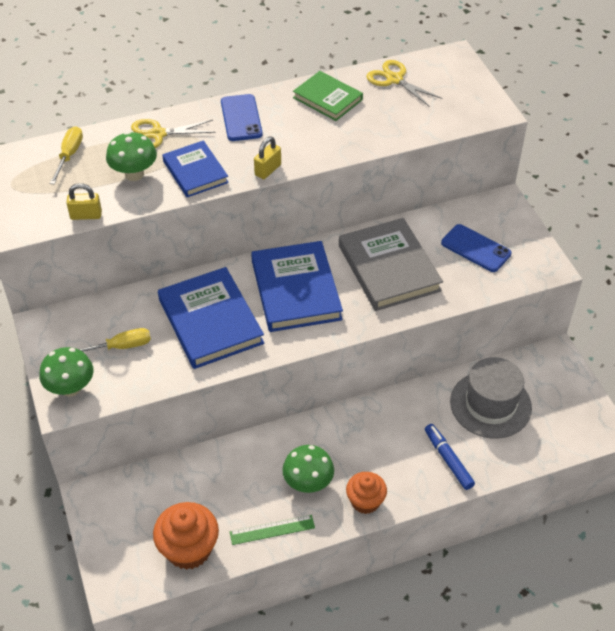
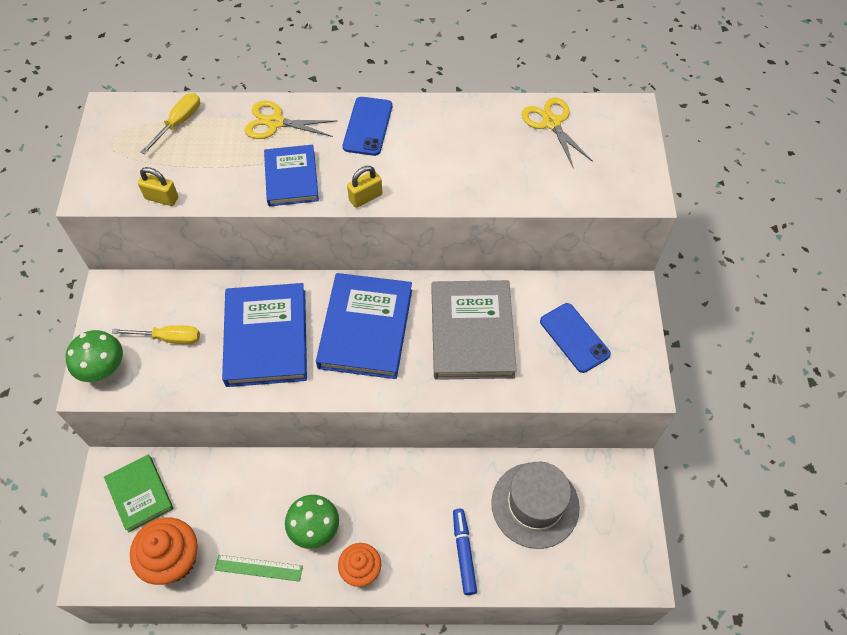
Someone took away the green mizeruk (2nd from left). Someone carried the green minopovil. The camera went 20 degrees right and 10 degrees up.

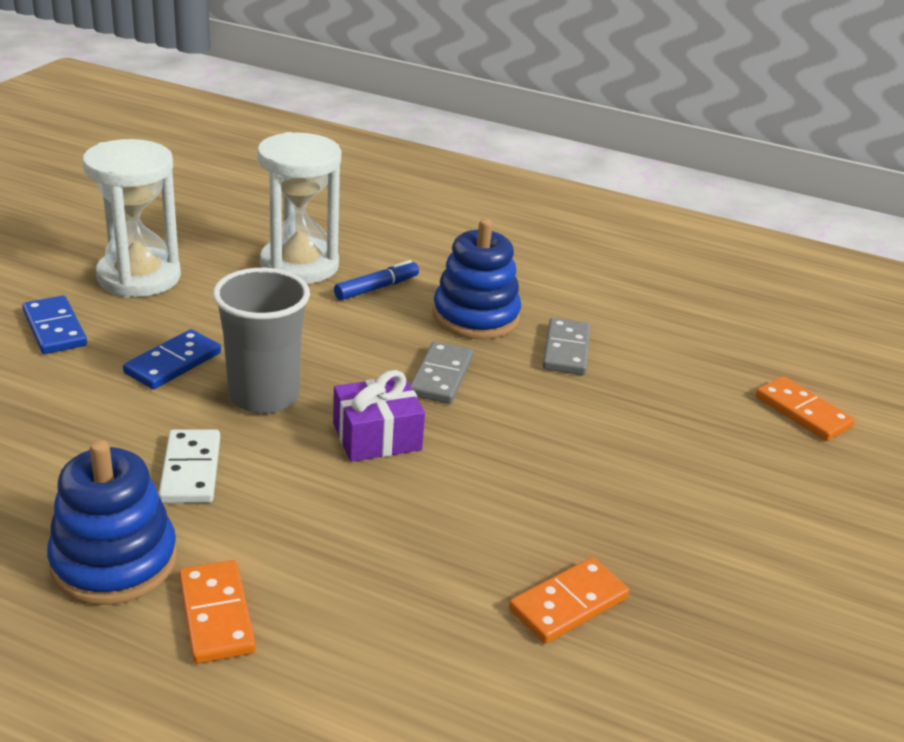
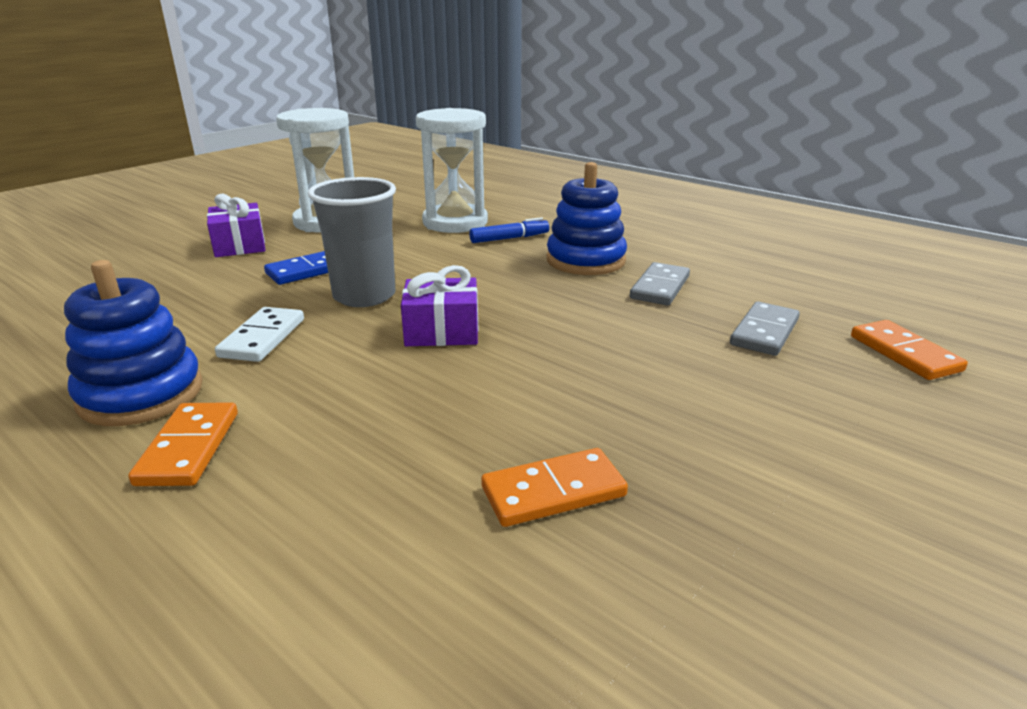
Someone carried the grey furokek (1st from left in the first image). Someone swapped the blue furokek (1st from left) for the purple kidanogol (1st from left). The camera went 20 degrees right and 5 degrees down.

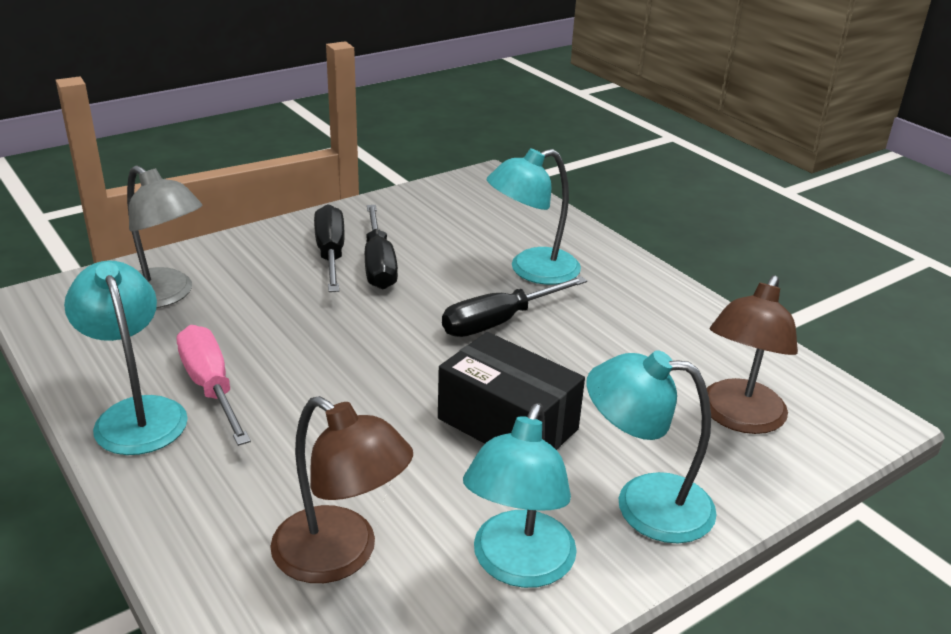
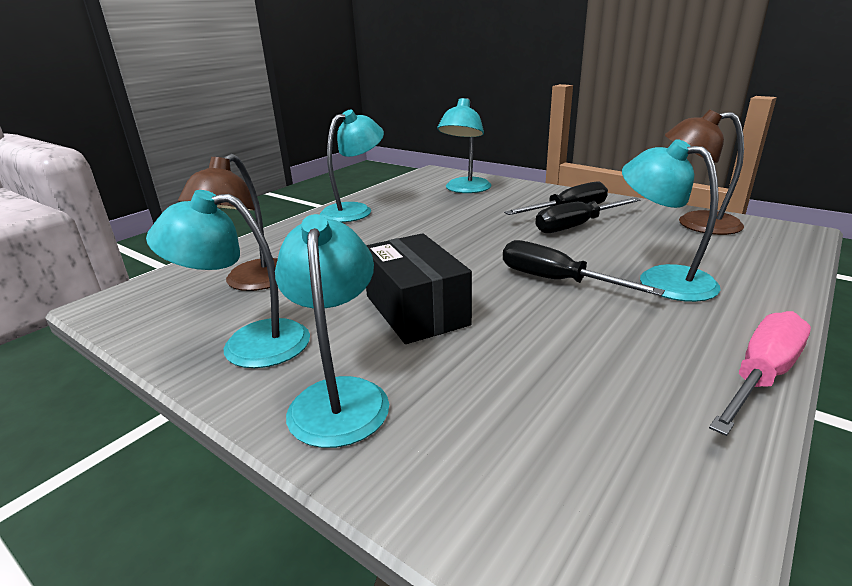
Someone carried the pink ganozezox. Someone carried the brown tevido (2nd from left). Someone repainted the grey tevido, which became the turquoise tevido (4th from left). Someone rotated the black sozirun by 45 degrees counterclockwise. The camera went 75 degrees right and 5 degrees down.

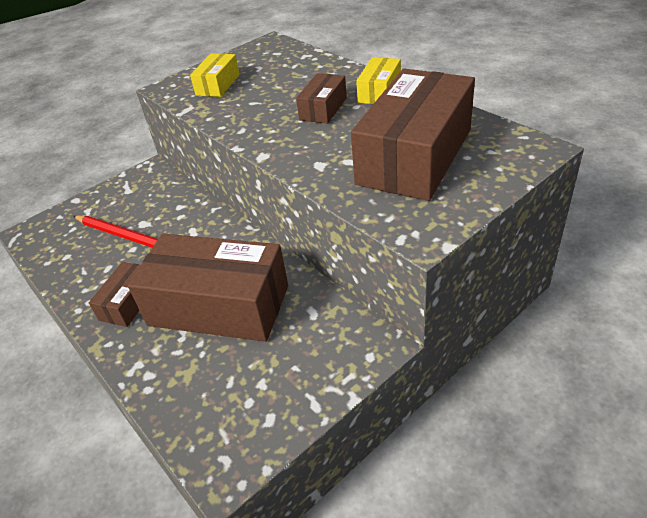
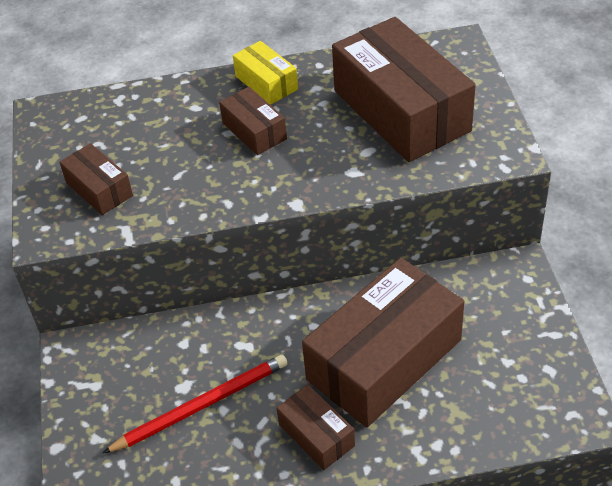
Someone repainted the yellow sozirun (1st from left), which became the brown sozirun (1st from left). The camera went 60 degrees left and 5 degrees up.

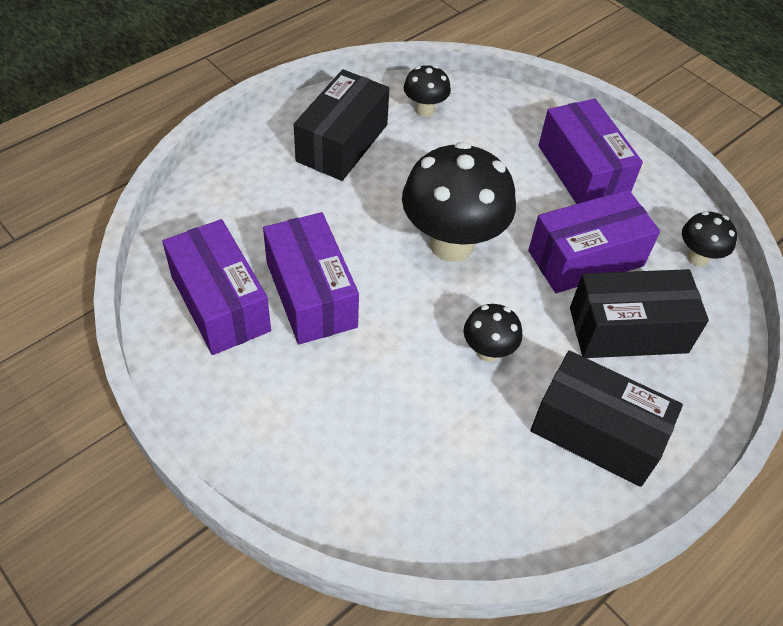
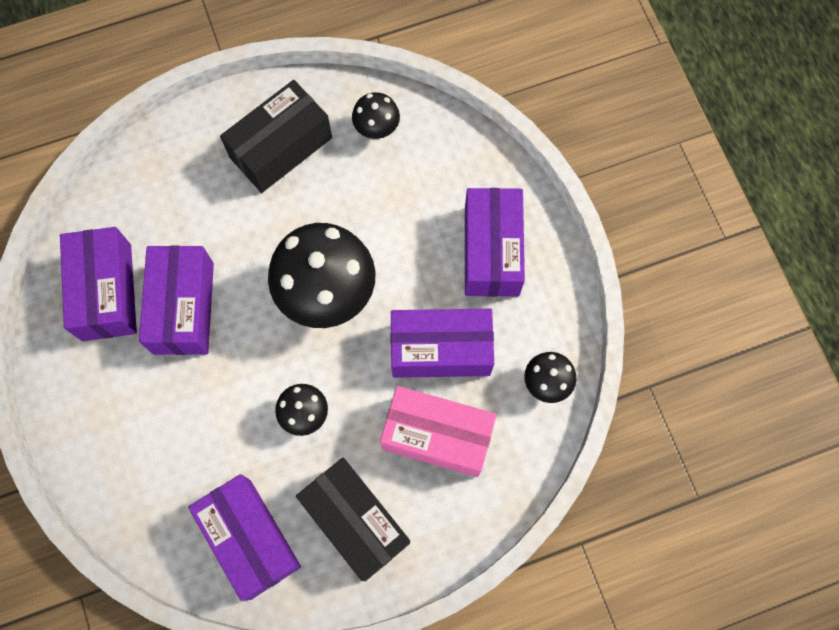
Someone put down the purple sozirun (3rd from left). Someone repainted the black sozirun (3rd from left), which became the pink sozirun. The camera went 25 degrees right and 20 degrees up.

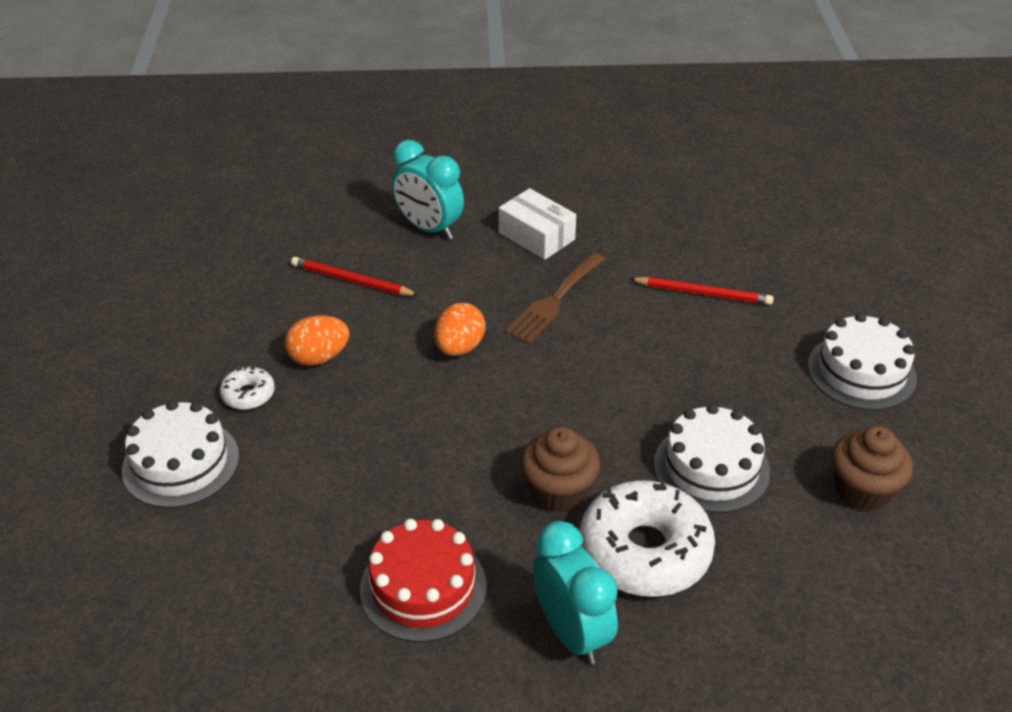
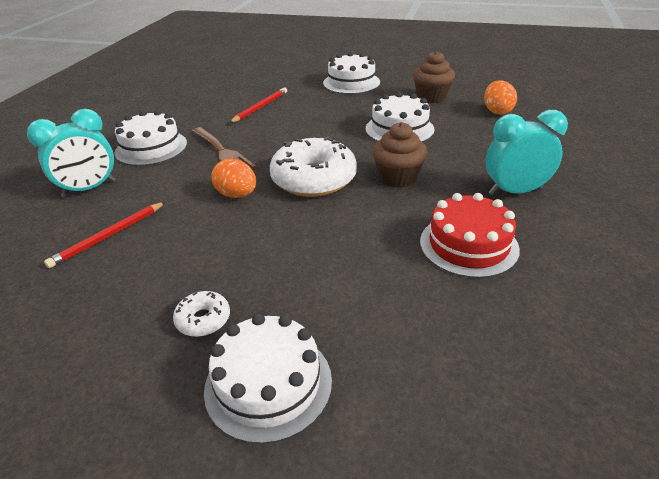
Someone carried the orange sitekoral (1st from left in the first image). Someone carried the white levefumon (2nd from left). Someone swapped the white sozirun for the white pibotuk (1st from left). The camera went 70 degrees left and 5 degrees down.

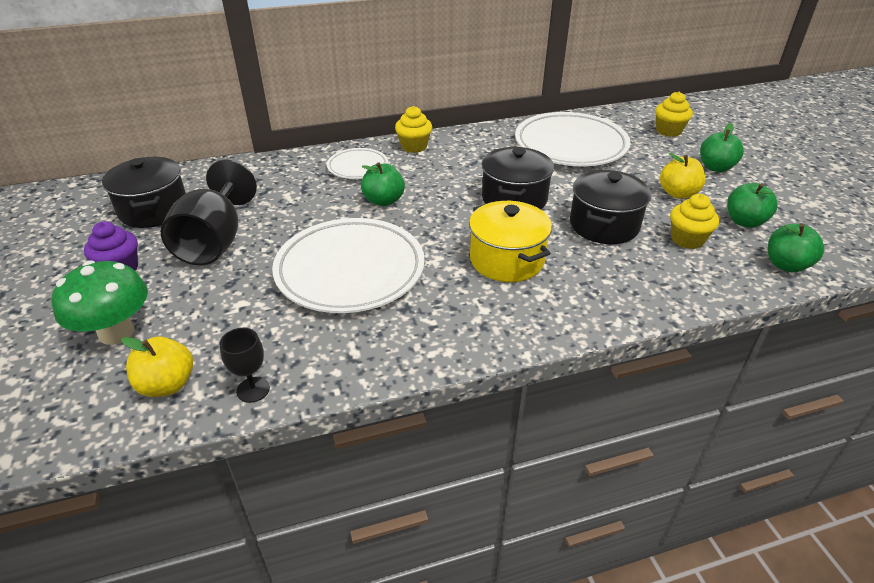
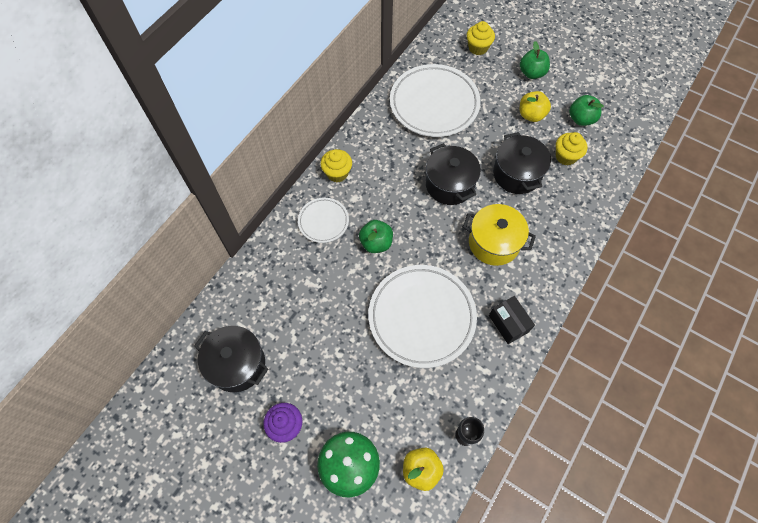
Someone took away the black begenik (1st from left). Someone took away the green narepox (4th from left). Someone put down the black sozirun. The camera went 40 degrees left and 25 degrees up.

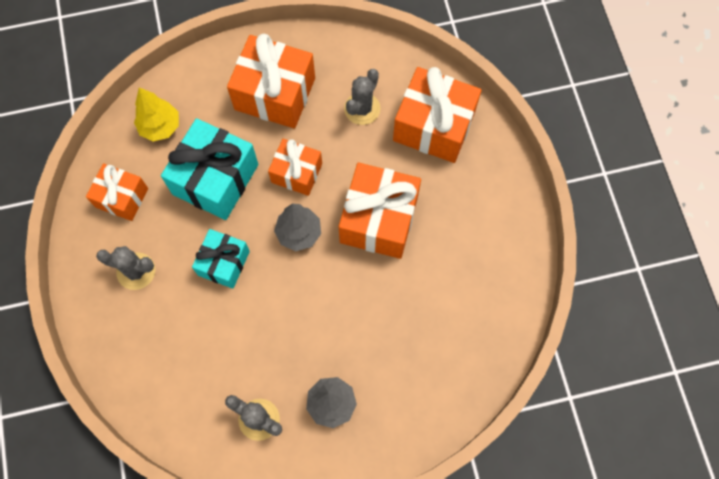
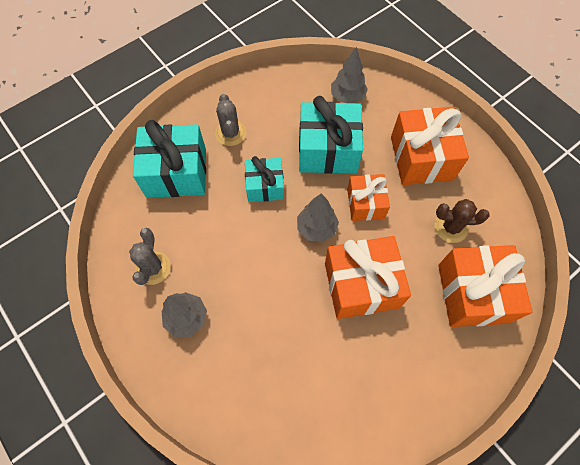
Someone took away the orange kidanogol (1st from left). Someone put down the turquoise kidanogol (1st from left). Someone repainted the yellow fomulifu, which became the grey fomulifu (3rd from left). Someone repainted the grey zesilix (3rd from left), which became the brown zesilix. The camera went 65 degrees right and 5 degrees down.

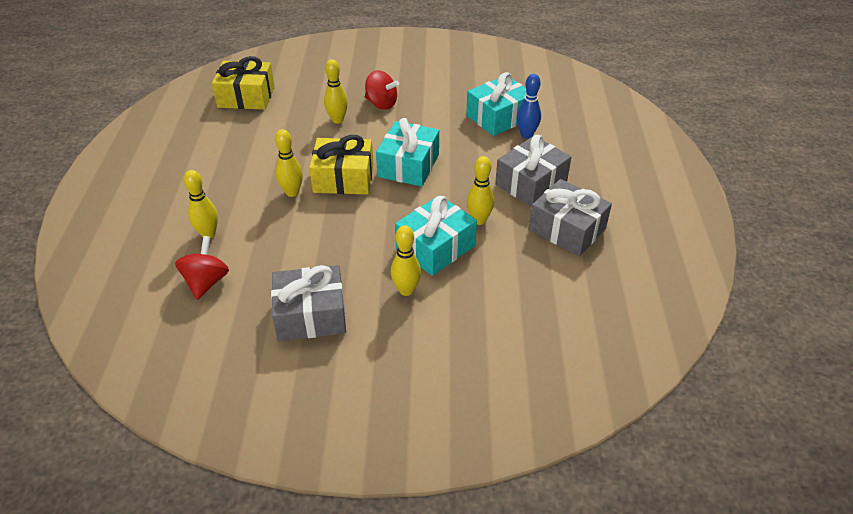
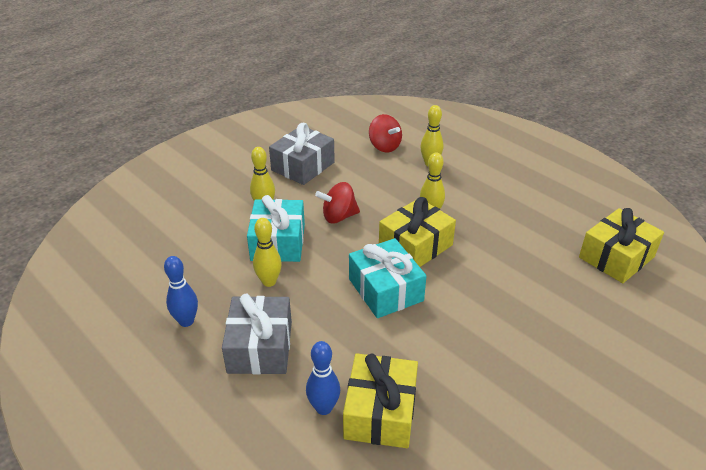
Someone took away the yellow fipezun (3rd from left). Someone carried the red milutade (2nd from left in the first image). Someone swapped the grey kidanogol (3rd from left) for the blue fipezun (1st from left). Someone repainted the turquoise kidanogol (3rd from left), which became the yellow kidanogol (1st from left). The camera went 135 degrees right and 5 degrees down.

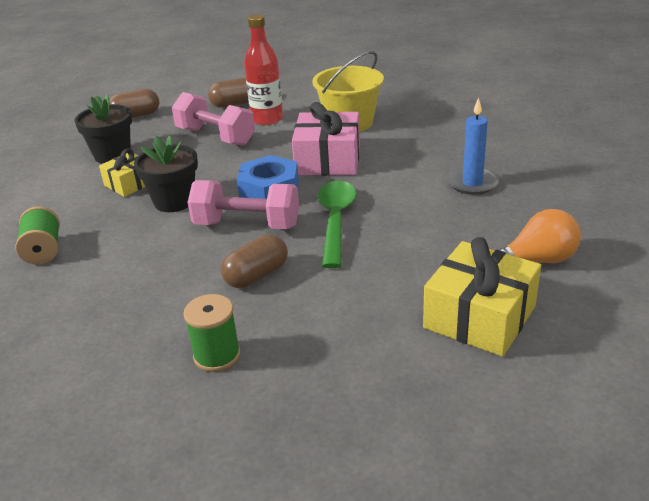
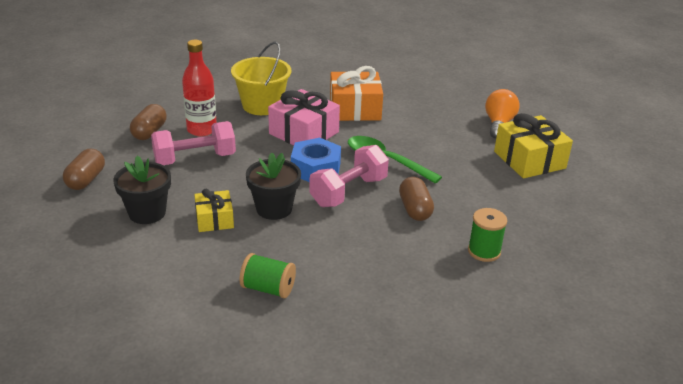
Someone took away the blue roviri. Someone put down the orange kidanogol. The camera went 60 degrees left and 0 degrees up.

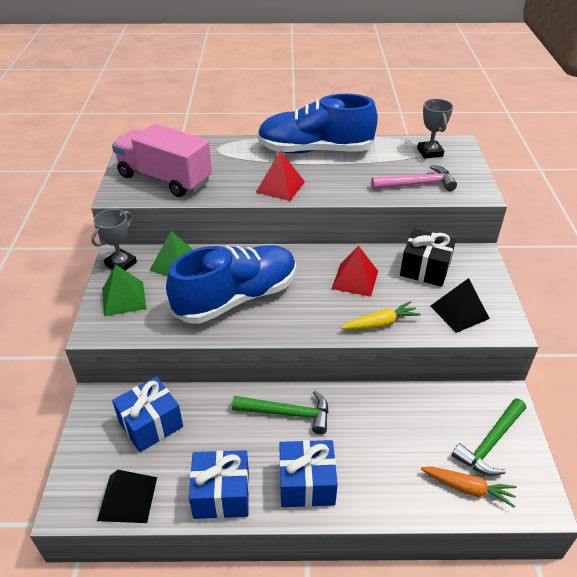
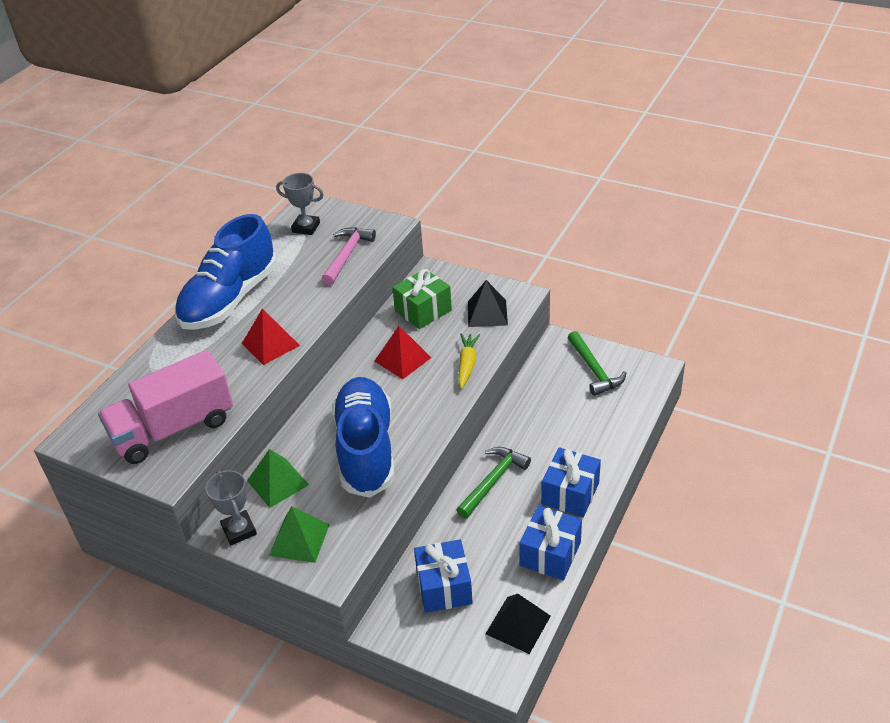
Someone took away the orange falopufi. Someone repainted the black kidanogol, which became the green kidanogol. The camera went 60 degrees left and 0 degrees up.

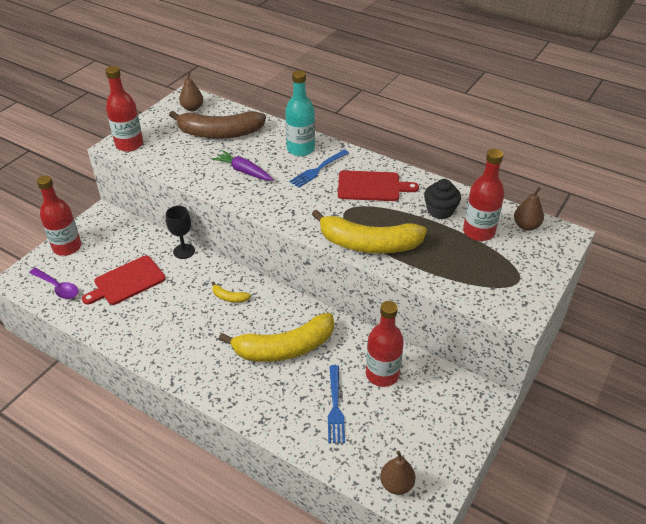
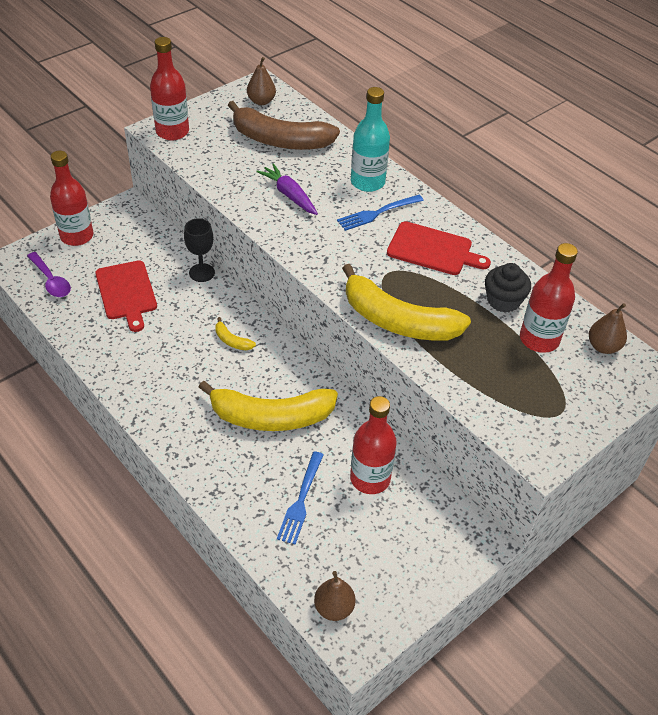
Someone rotated the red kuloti (1st from left) by 90 degrees counterclockwise. The camera went 15 degrees right and 5 degrees up.

